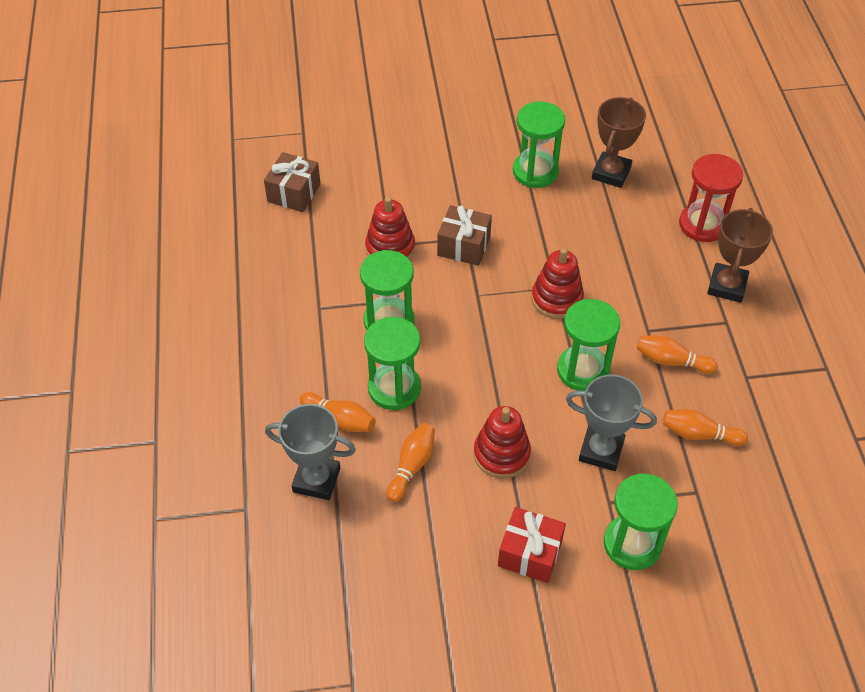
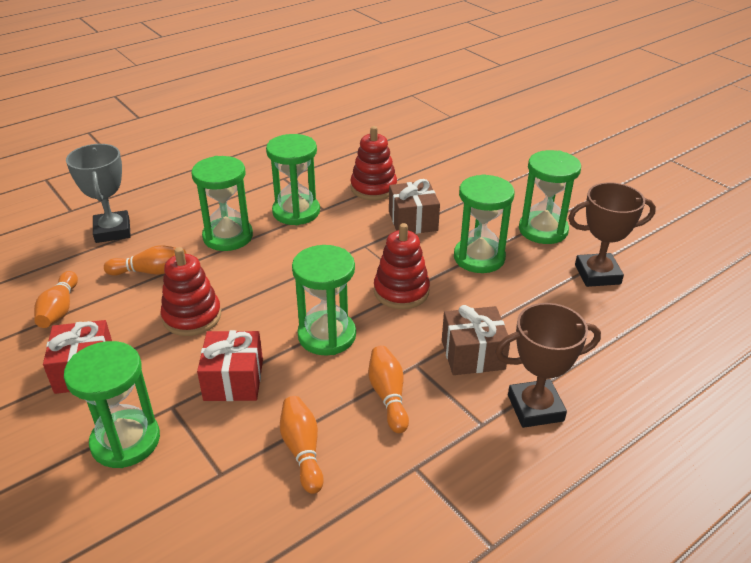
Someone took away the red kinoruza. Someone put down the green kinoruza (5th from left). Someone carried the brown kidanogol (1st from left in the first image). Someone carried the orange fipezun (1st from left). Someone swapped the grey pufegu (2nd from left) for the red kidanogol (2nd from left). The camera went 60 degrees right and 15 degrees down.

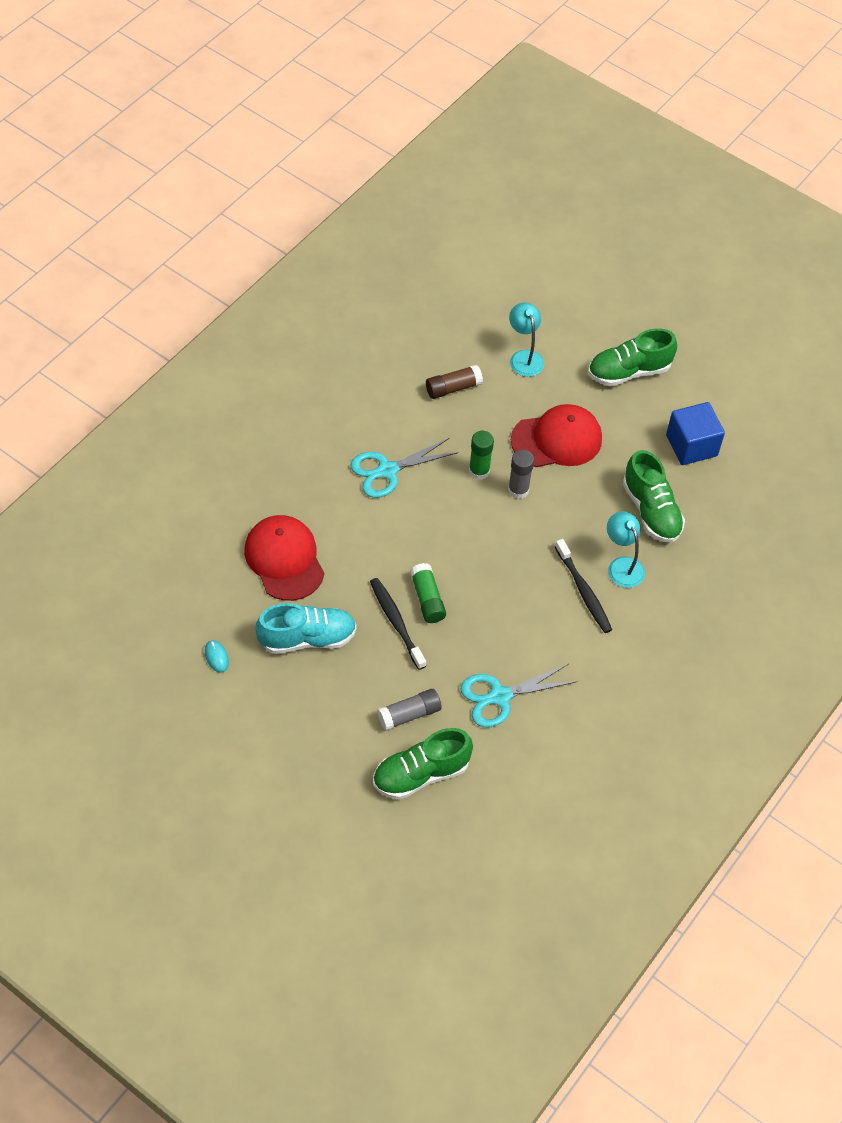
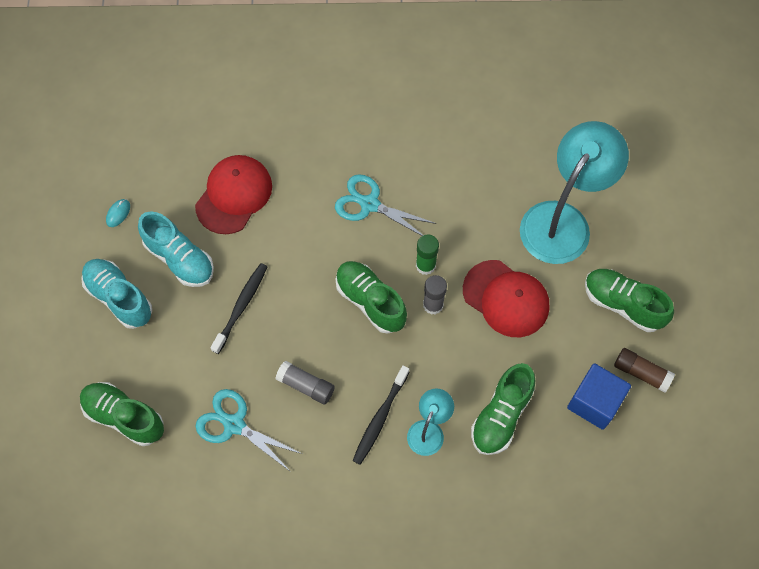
Someone took away the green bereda (1st from left). Someone put down the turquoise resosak (1st from left). Someone put down the green resosak (2nd from left). Someone carried the grey bereda (1st from left). Someone carried the brown bereda. Someone scaled the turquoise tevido (1st from left in the first image) by 2.06. The camera went 55 degrees right and 10 degrees up.

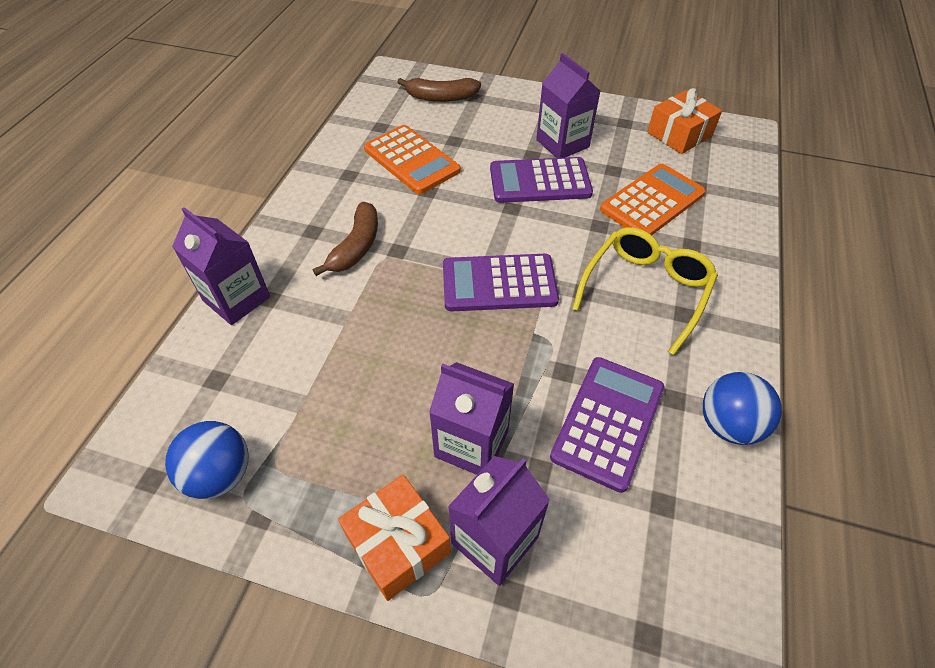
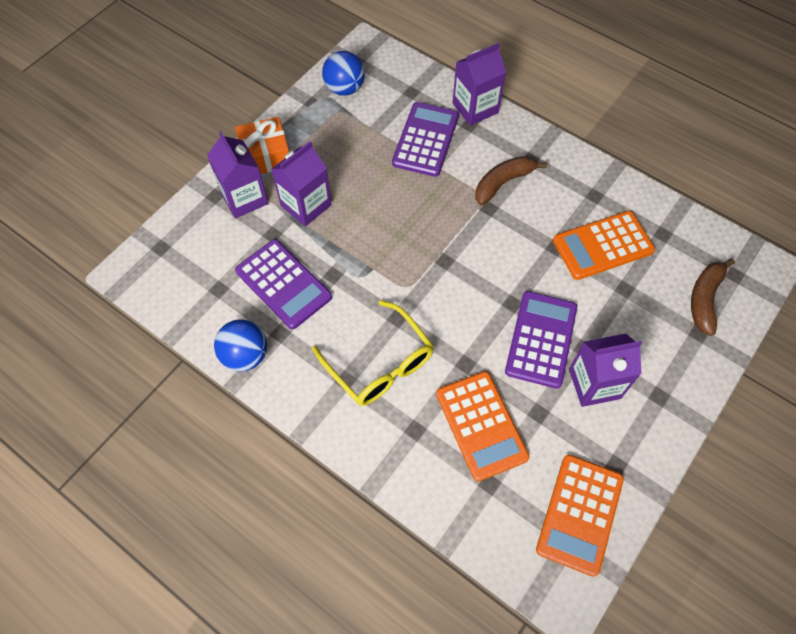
Someone carried the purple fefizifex (1st from left in the first image). Someone swapped the orange kidanogol (2nd from left) for the orange fefizifex (2nd from left). Someone rotated the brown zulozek (1st from left) by 105 degrees clockwise. The camera went 110 degrees right and 10 degrees up.

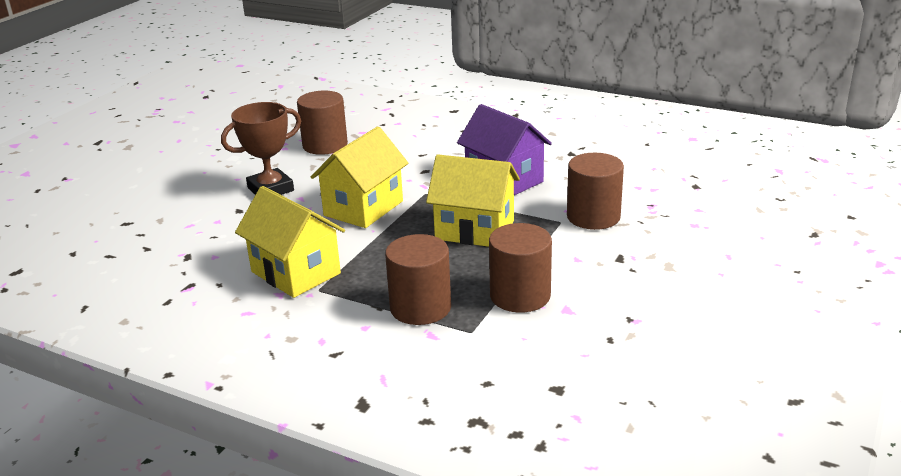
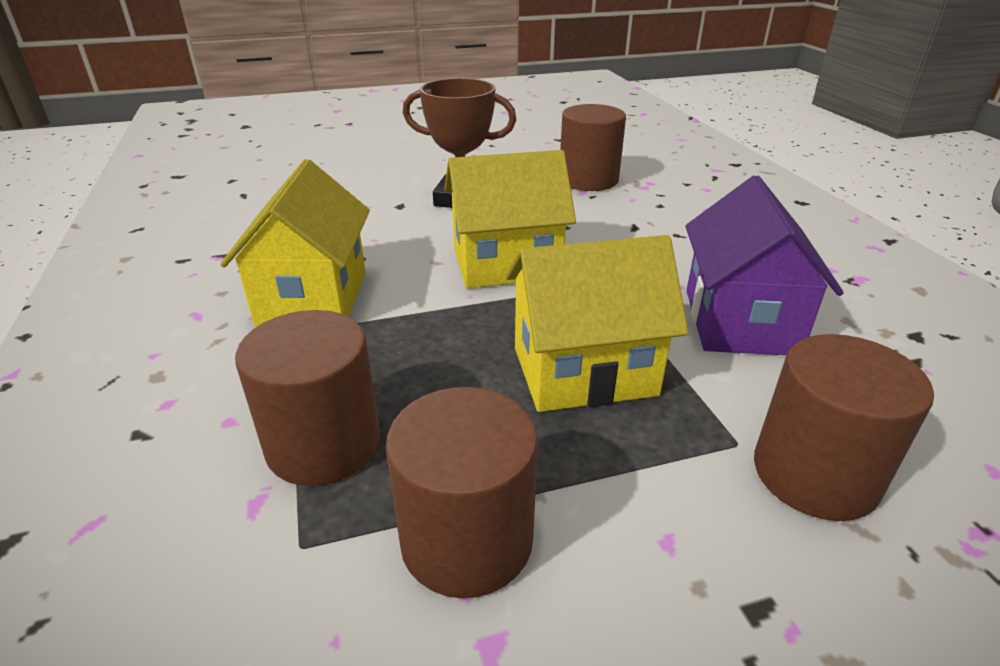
Someone rotated the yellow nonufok (3rd from left) by 75 degrees counterclockwise. The camera went 45 degrees right and 5 degrees up.

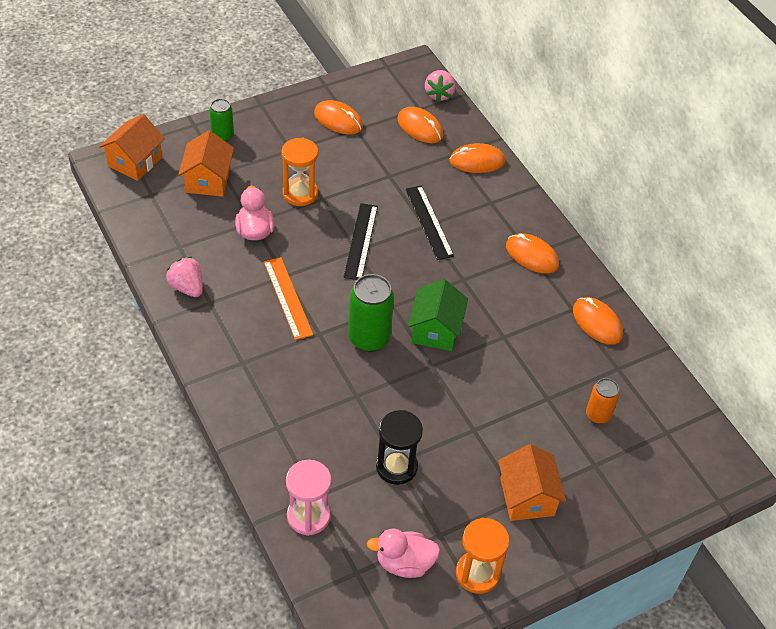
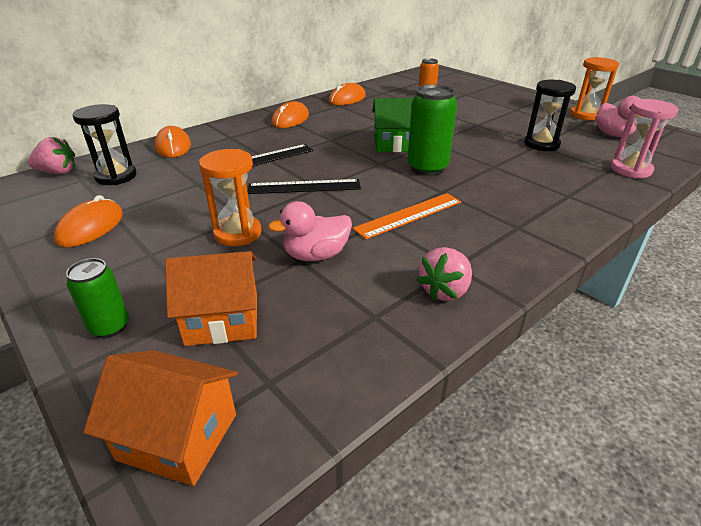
Someone took away the orange nonufok (3rd from left). Someone swapped the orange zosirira (2nd from left) for the black kinoruza (1st from left). The camera went 100 degrees left and 15 degrees down.

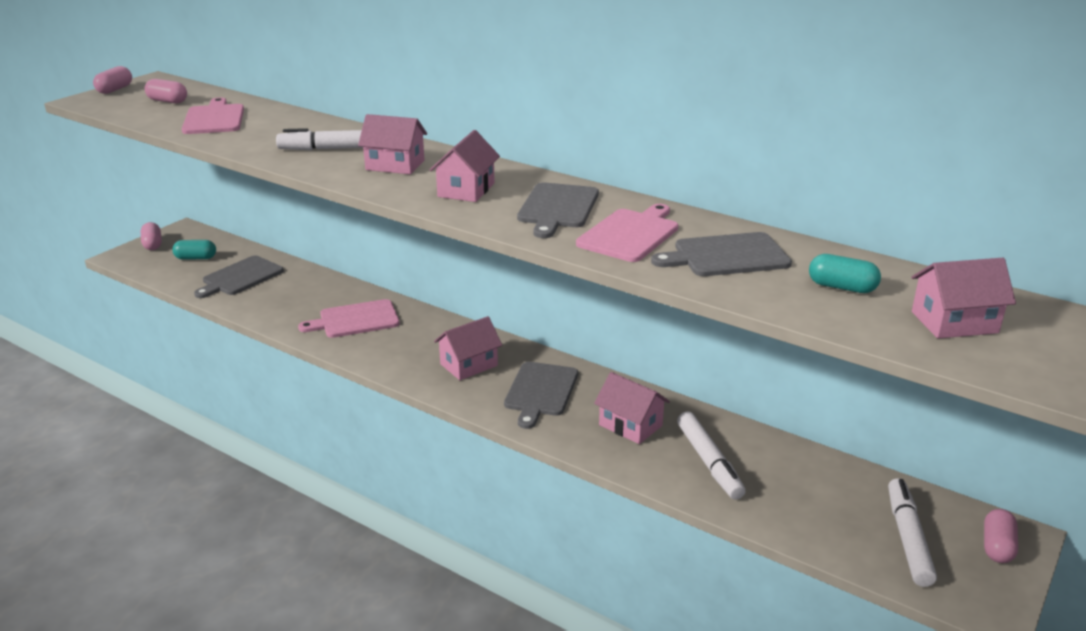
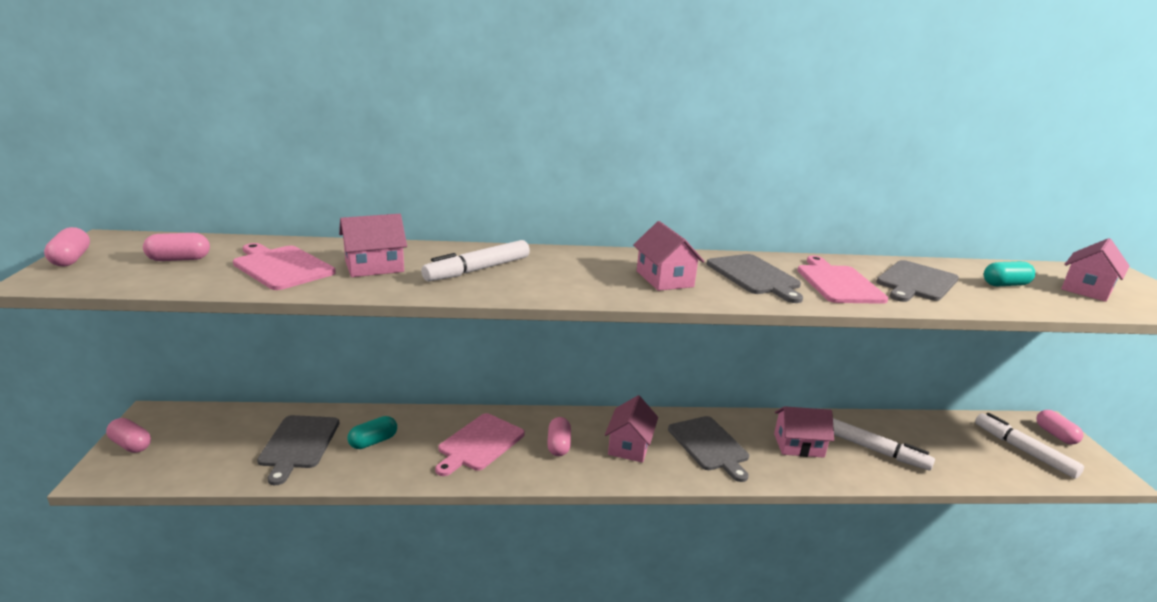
Someone put down the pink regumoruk (4th from left). Someone carried the turquoise regumoruk (1st from left). Someone carried the pink nonufok (1st from left). The camera went 40 degrees left and 5 degrees down.

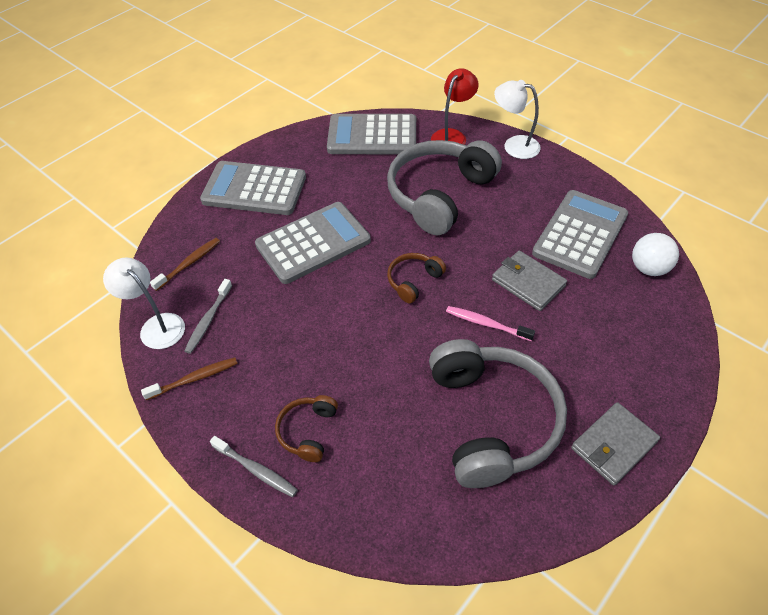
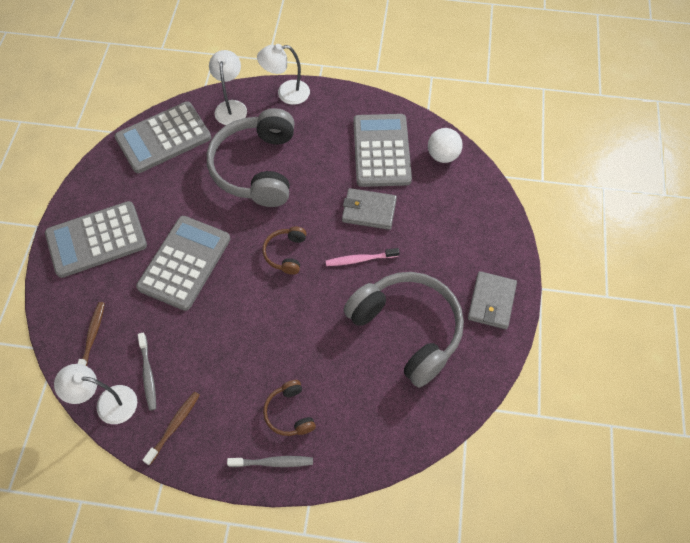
Someone repainted the red tevido, which became the white tevido (2nd from left). The camera went 35 degrees left and 10 degrees up.

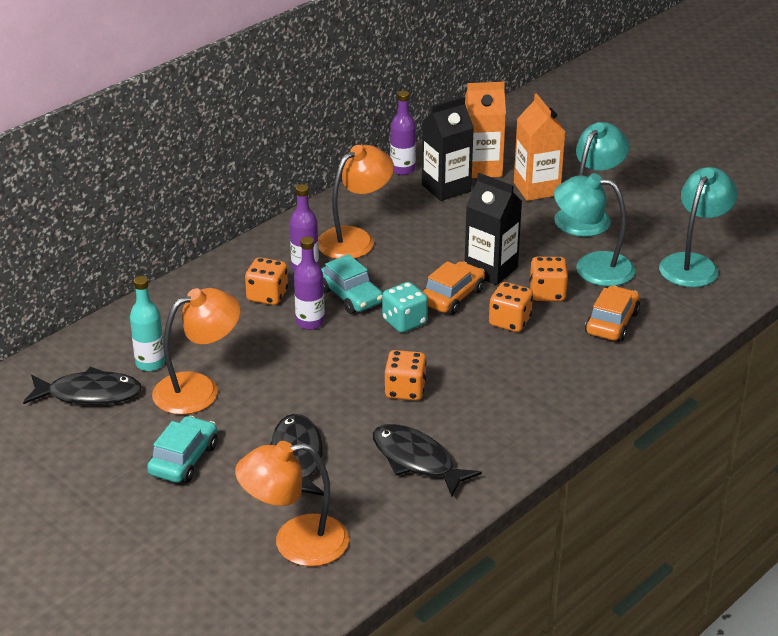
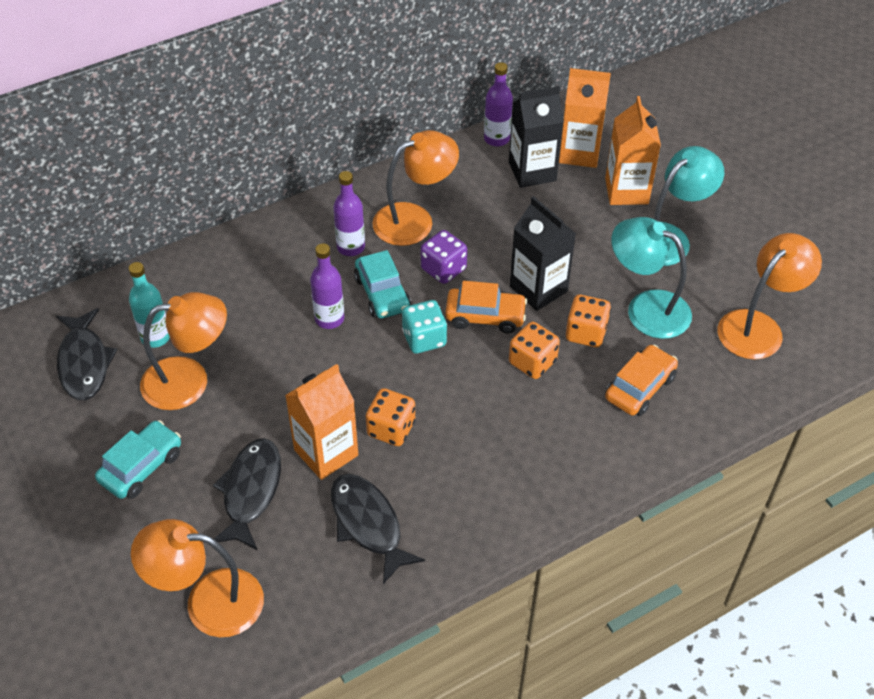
Someone took away the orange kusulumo (1st from left). Someone put down the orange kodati (1st from left). Someone put down the purple kusulumo. Someone repainted the turquoise tevido (3rd from left), which became the orange tevido (4th from left). Someone rotated the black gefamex (1st from left) by 60 degrees clockwise. Someone rotated the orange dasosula (1st from left) by 45 degrees clockwise. The camera went 15 degrees right and 15 degrees up.

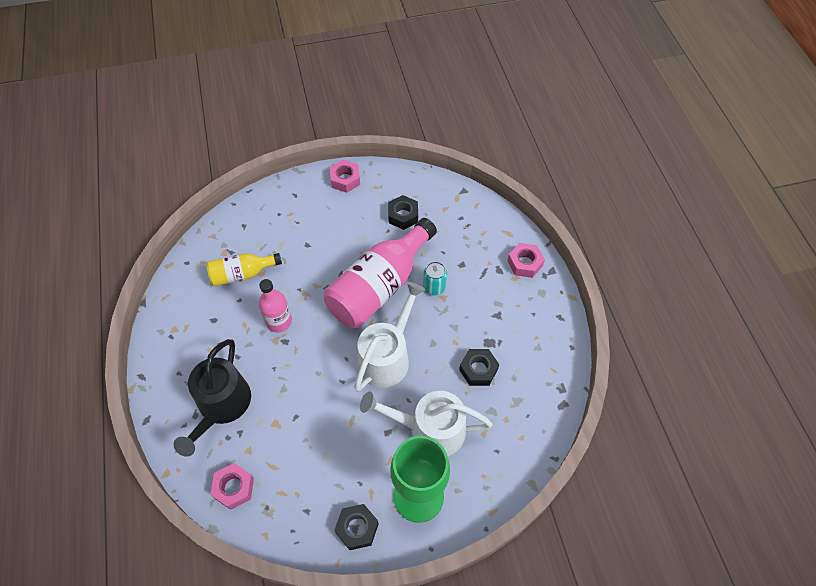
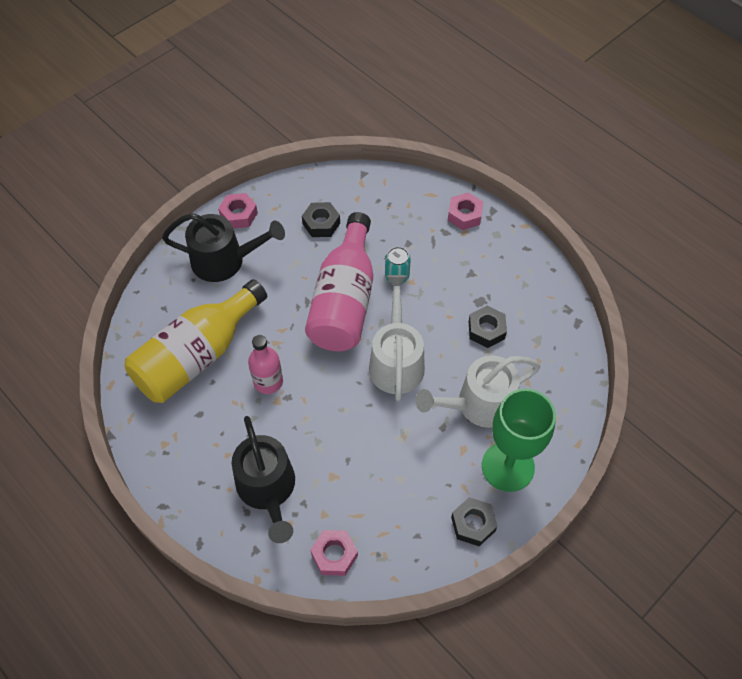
Someone put down the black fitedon (1st from left). Someone scaled the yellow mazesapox by 1.87. The camera went 30 degrees left and 0 degrees up.

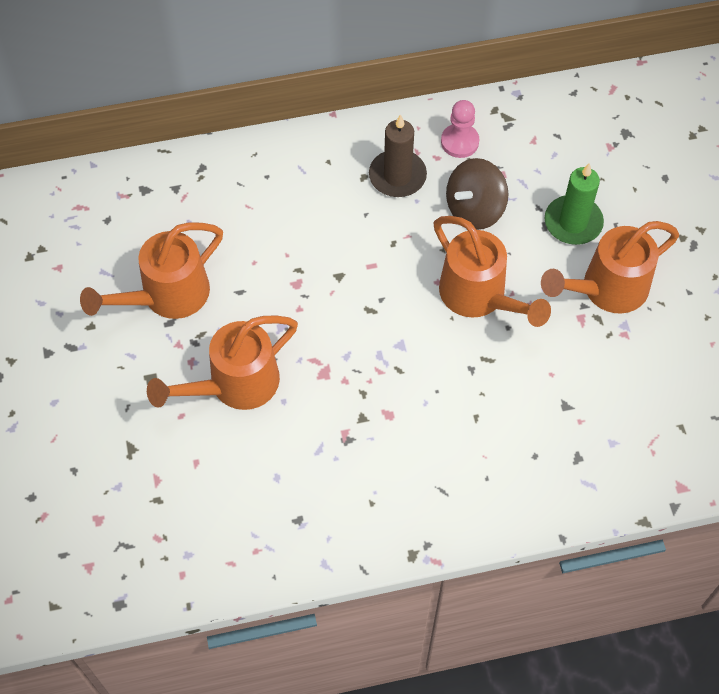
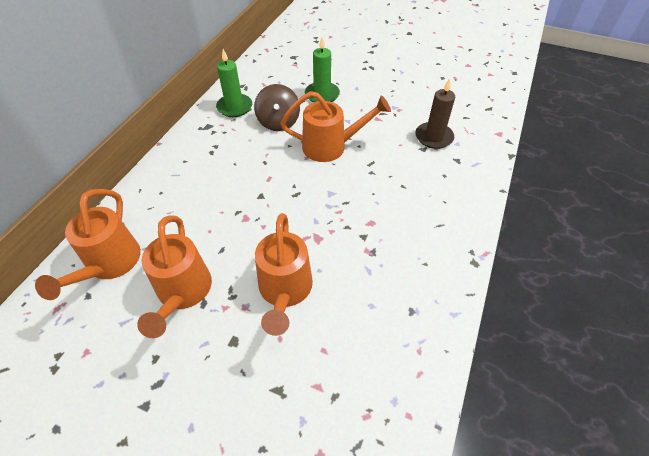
Someone carried the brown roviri. Someone carried the orange fitedon (4th from left in the first image). Someone swapped the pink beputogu for the green roviri (1st from left). The camera went 55 degrees left and 10 degrees down.

